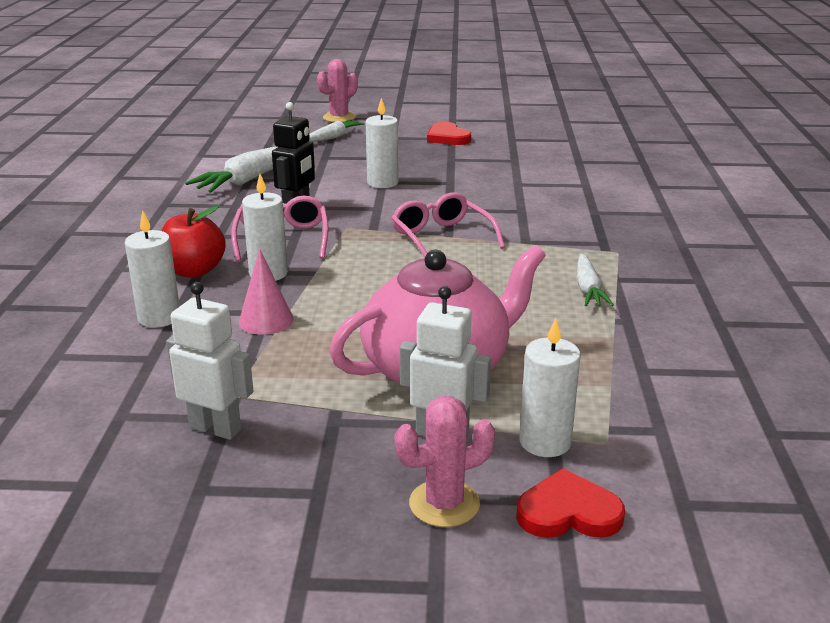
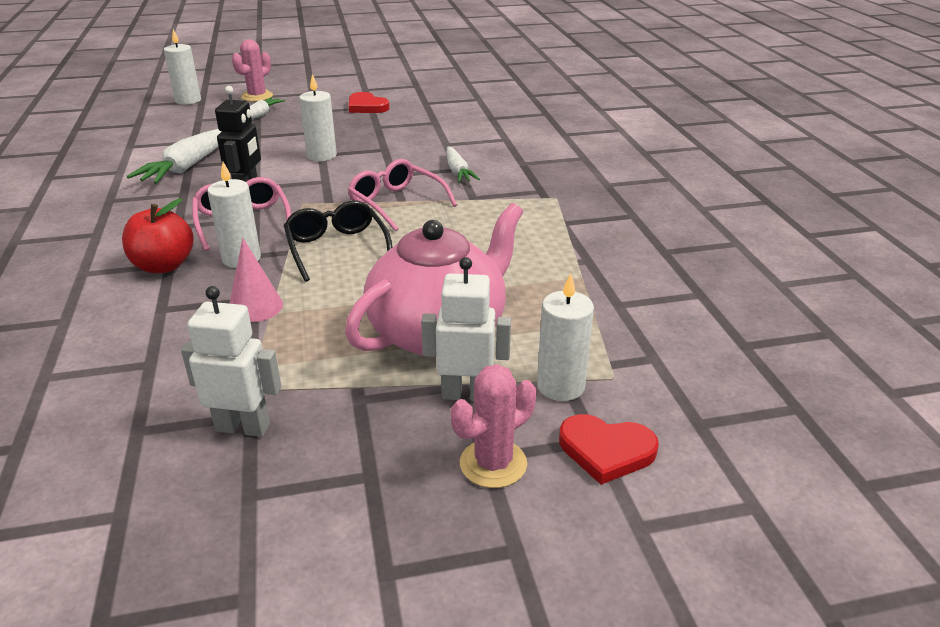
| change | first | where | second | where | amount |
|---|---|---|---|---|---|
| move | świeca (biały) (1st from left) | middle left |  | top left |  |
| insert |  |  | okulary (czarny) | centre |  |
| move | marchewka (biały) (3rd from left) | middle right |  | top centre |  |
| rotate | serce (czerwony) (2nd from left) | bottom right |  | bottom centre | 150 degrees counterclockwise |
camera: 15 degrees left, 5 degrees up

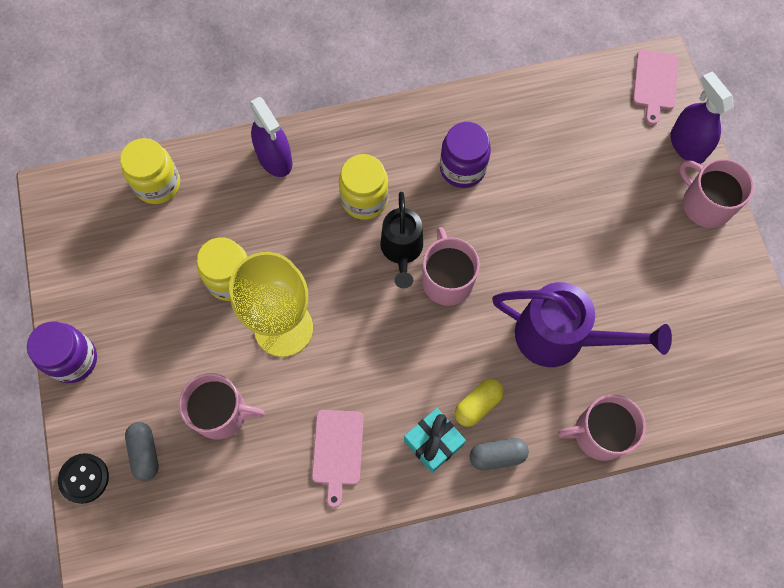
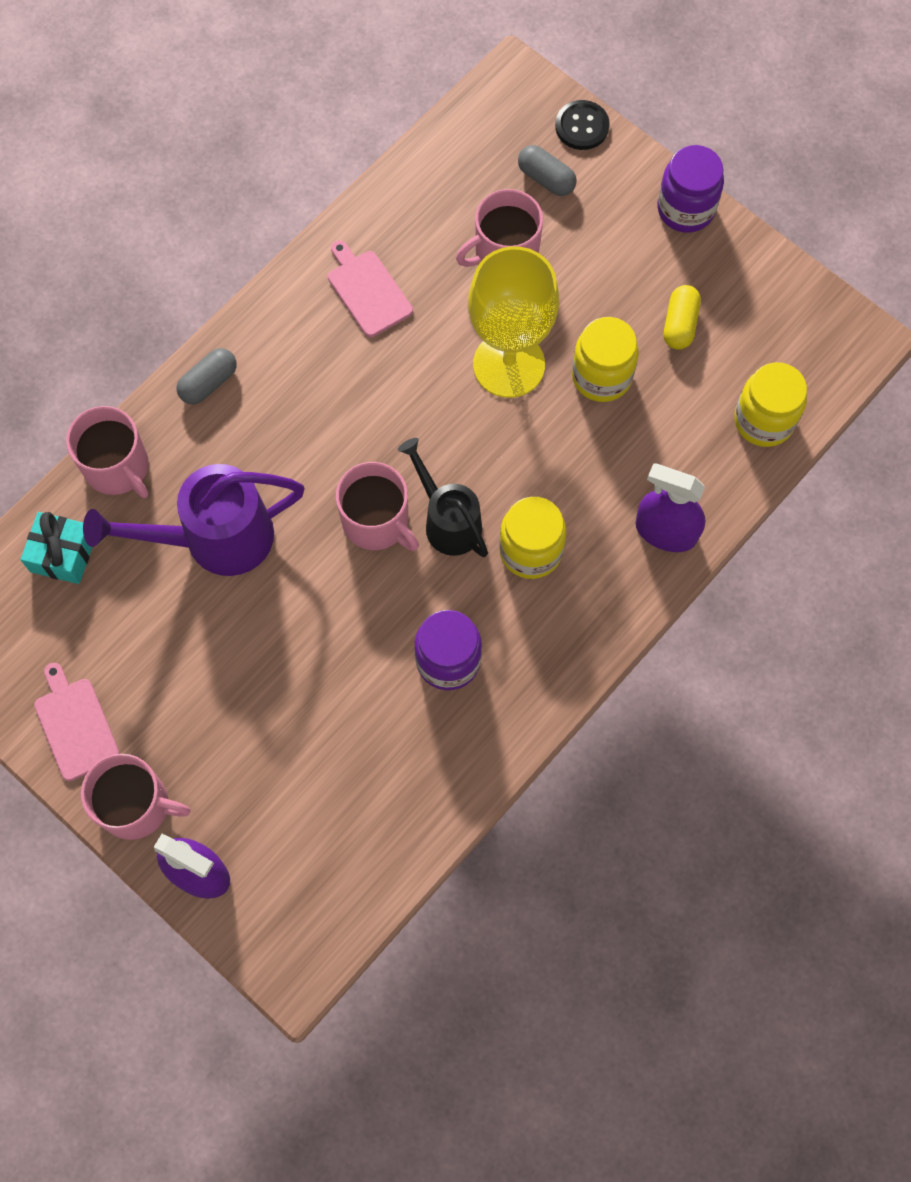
| change | first | where | second | where | amount |
|---|---|---|---|---|---|
| move | prezent (turkusowy) | bottom centre |  | middle left |  |
| move | deska do krojenia (różowy) (2nd from left in the first image) | top right | deska do krojenia (różowy) (1st from left) | middle left |  |
| rotate | kubek (różowy) (3rd from left in the first image) | bottom right | kubek (różowy) (1st from left) | middle left | 90 degrees clockwise |
| move | kapsułka (żółty) | bottom centre |  | top right |  |
camera: 145 degrees right, 0 degrees up

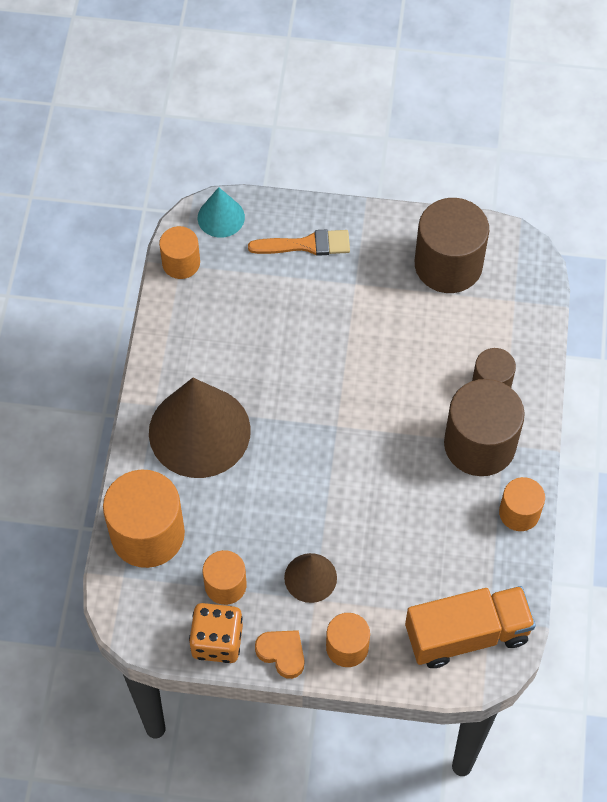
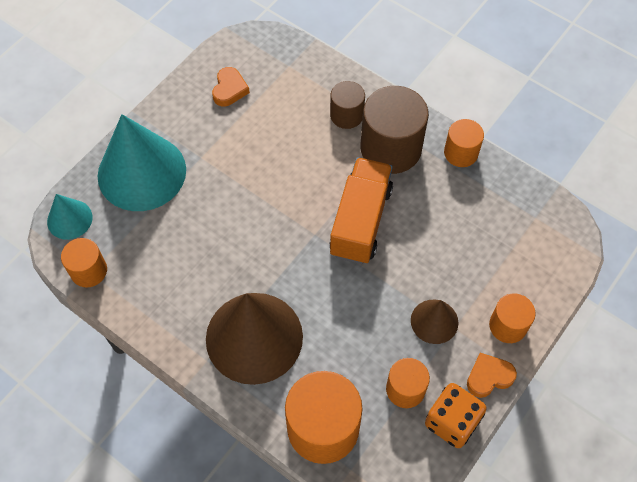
| change | first | where | second | where | amount |
|---|---|---|---|---|---|
| replace | pędzel (pomarańczowy) | top centre | stożek (turkusowy) (2nd from left) | middle left |  |
| replace | walec (brązowy) (1st from left) | top right | serce (pomarańczowy) (1st from left) | top centre |  |
| move | ciężarówka (pomarańczowy) | bottom right |  | centre |  |
camera: 60 degrees left, 0 degrees up

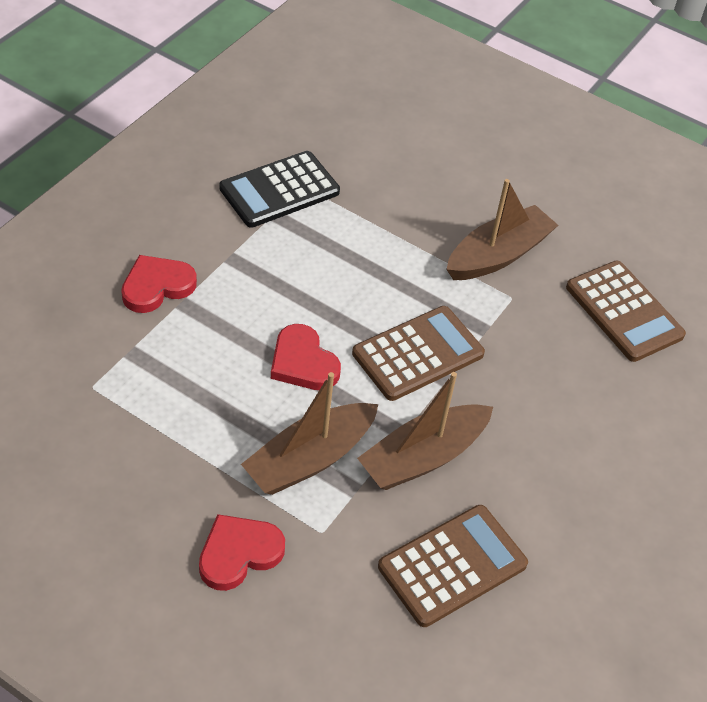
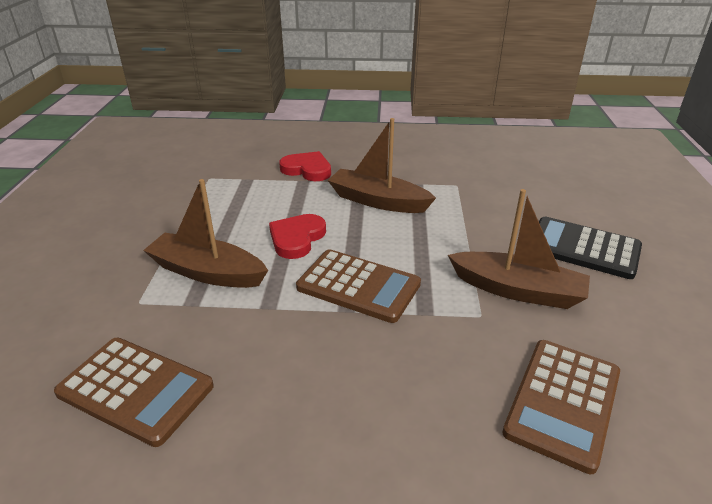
| change | first | where | second | where | amount |
|---|---|---|---|---|---|
| move | łódka (brązowy) (2nd from left) | centre |  | top centre |  |
| move | kalkulator (czarny) | top centre |  | middle right |  |
| delete | serce (czerwony) (2nd from left) | bottom centre |  |  |  |
camera: 65 degrees right, 15 degrees down

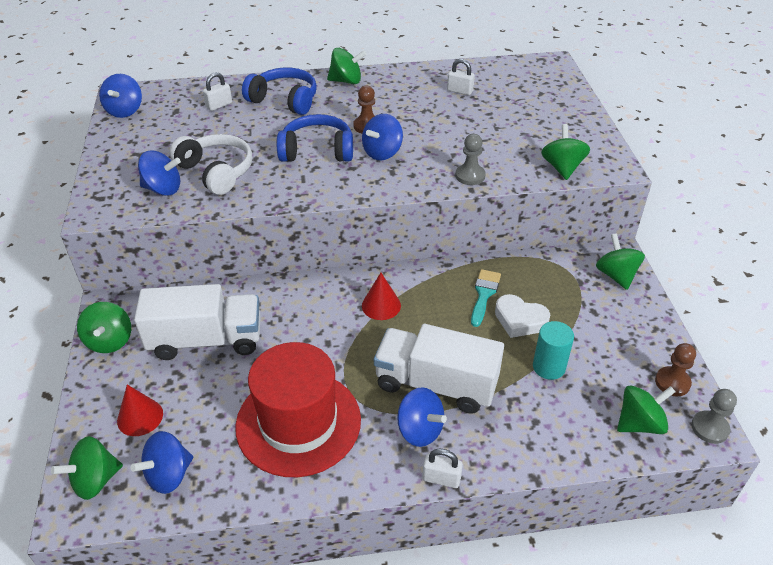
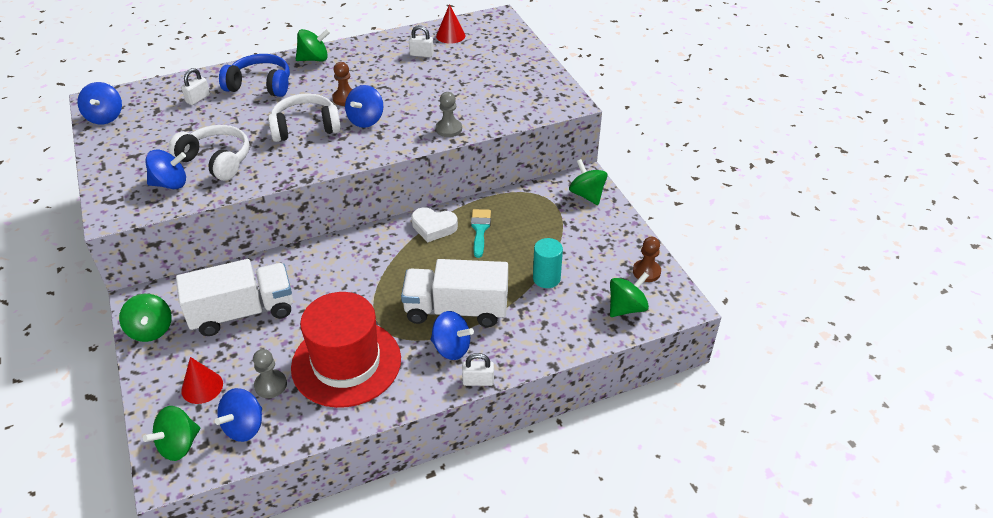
| change | first | where | second | where | amount |
|---|---|---|---|---|---|
| move | pionek (szary) (2nd from left in the first image) | bottom right | pionek (szary) (1st from left) | bottom left |  |
| recolor | słuchawki (niebieski) (2nd from left) | top centre | słuchawki (biały) (2nd from left) | top left |  |
| move | serce (biały) | middle right |  | centre |  |
| move | stożek (czerwony) (2nd from left) | centre |  | top centre |  |
| delete | bączek (zielony) (4th from left) | top right |  |  |  |
camera: 15 degrees left, 0 degrees up

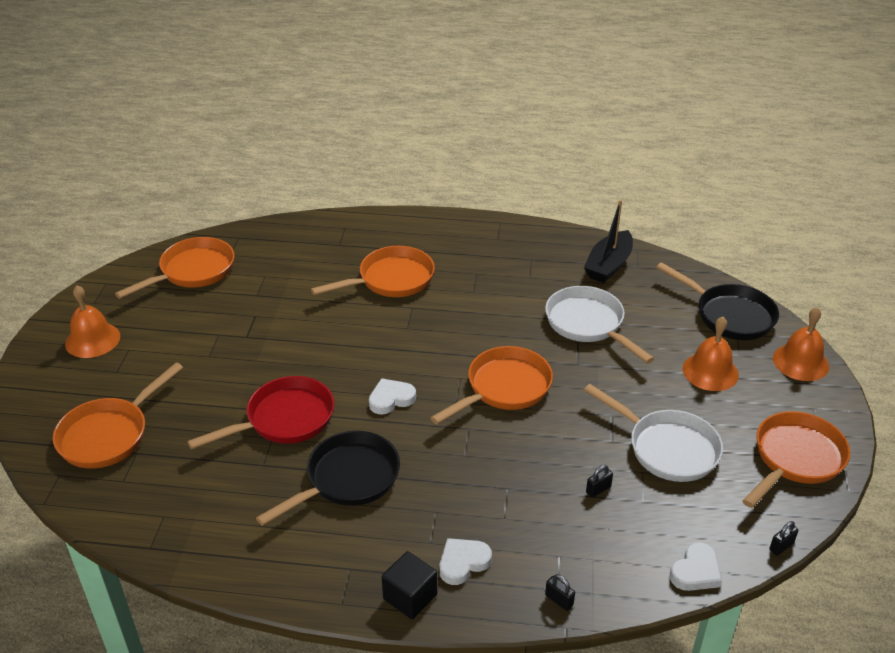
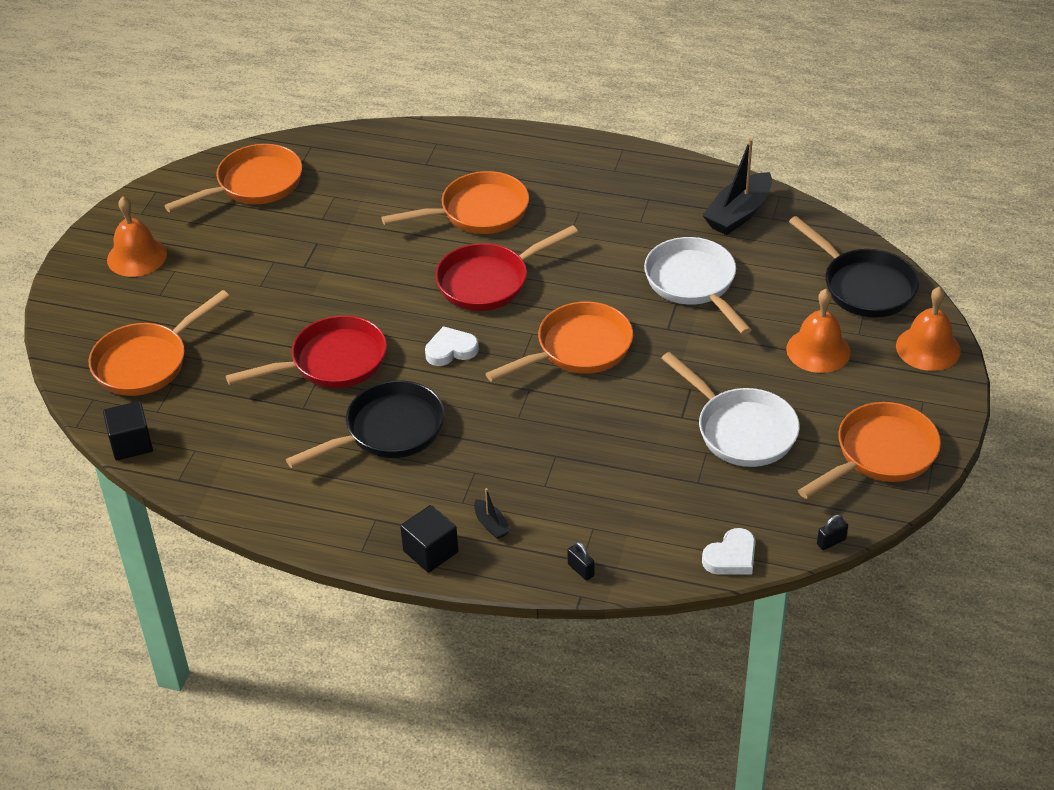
| change | first | where | second | where | amount |
|---|---|---|---|---|---|
| insert |  |  | sześcian (czarny) (1st from left) | middle left |  |
| insert |  |  | patelnia (czerwony) (2nd from left) | centre |  |
| replace | serce (biały) (2nd from left) | bottom centre | łódka (czarny) (1st from left) | centre |  |
| delete | kłódka (czarny) (2nd from left) | bottom right |  |  |  |
camera: 10 degrees right, 5 degrees up

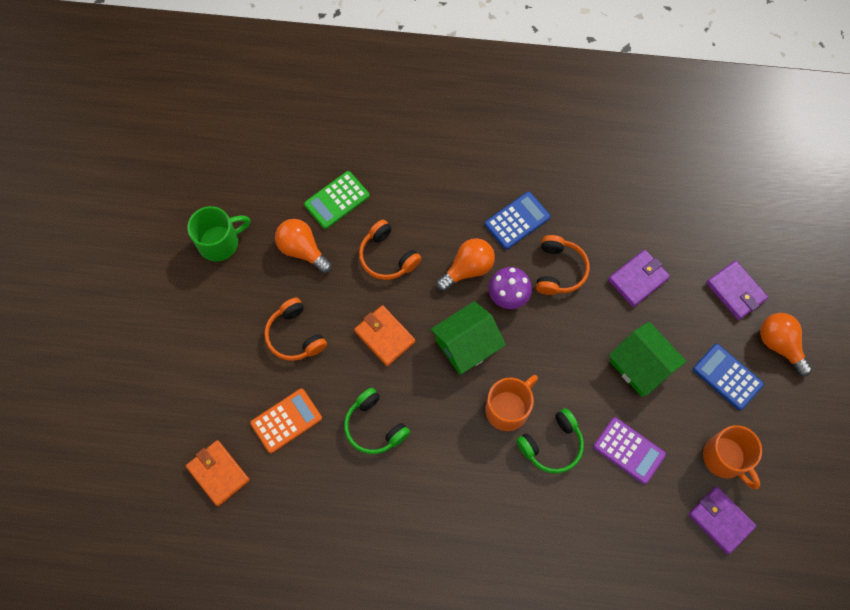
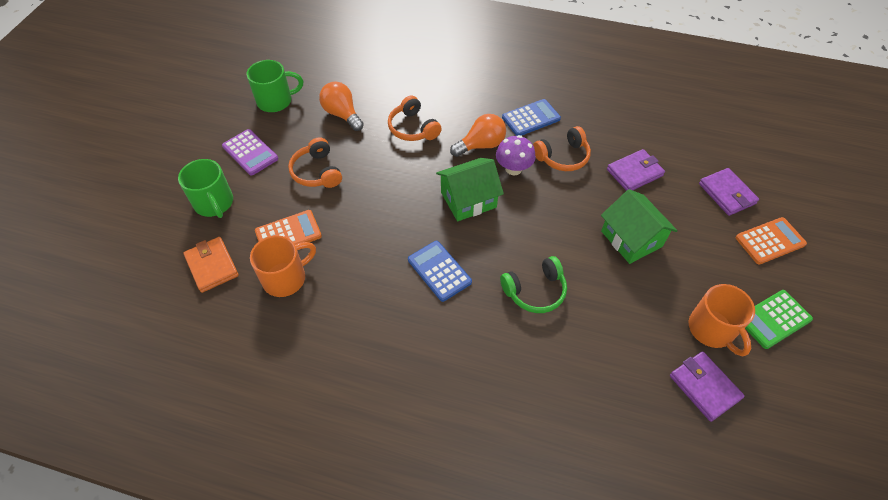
| change | first | where | second | where | amount |
|---|---|---|---|---|---|
| insert |  |  | kubek (zielony) (1st from left) | middle left |  |
| move | kalkulator (fioletowy) | bottom right |  | top left |  |
| move | kubek (pomarańczowy) (1st from left) | centre |  | middle left |  |
| move | kalkulator (niebieski) (2nd from left in the first image) | middle right | kalkulator (niebieski) (1st from left) | centre |  |
| rotate | słuchawki (pomarańczowy) (3rd from left) | centre |  | top centre | 45 degrees clockwise |
| replace | żarówka (pomarańczowy) (3rd from left) | middle right | kalkulator (pomarańczowy) (2nd from left) | middle right |  |
| move | kalkulator (zielony) | top centre |  | middle right |  |
| delete | słuchawki (zielony) (1st from left) | bottom centre |  |  |  |
| delete | portfel (pomarańczowy) (2nd from left) | centre |  |  |  |
camera: 10 degrees right, 15 degrees down

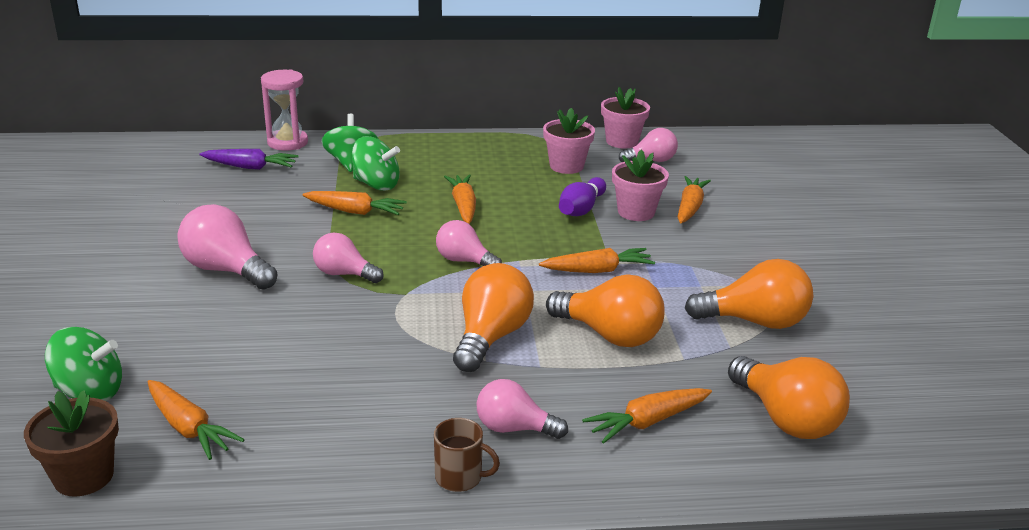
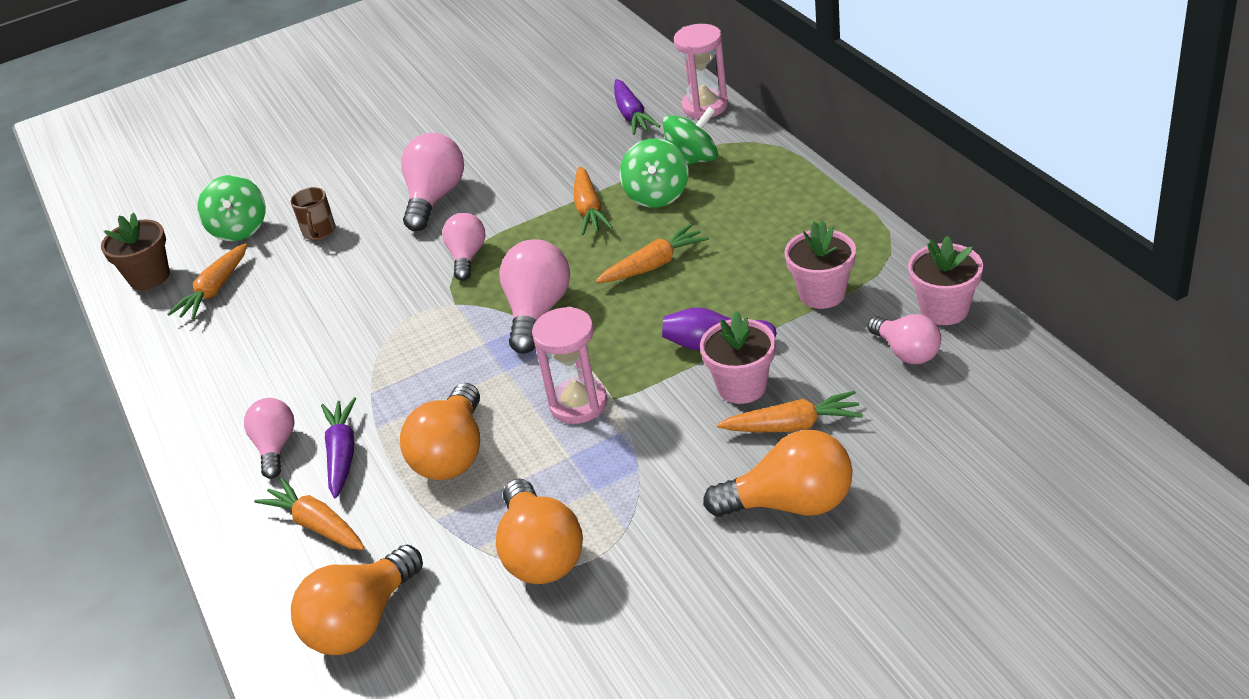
| change | first | where | second | where | amount |
|---|---|---|---|---|---|
| move | kubek (brązowy) | bottom centre |  | top left |  |
| insert |  |  | marchewka (fioletowy) (1st from left) | middle left |  |
| resize | żarówka (różowy) (3rd from left in the first image) | centre | żarówka (różowy) (4th from left) | centre | x1.54 |
| replace | marchewka (pomarańczowy) (4th from left) | centre | klepsydra (różowy) (1st from left) | centre |  |
| move | żarówka (pomarańczowy) (1st from left in the first image) | centre | żarówka (pomarańczowy) (4th from left) | bottom centre |  |
camera: 75 degrees right, 10 degrees up

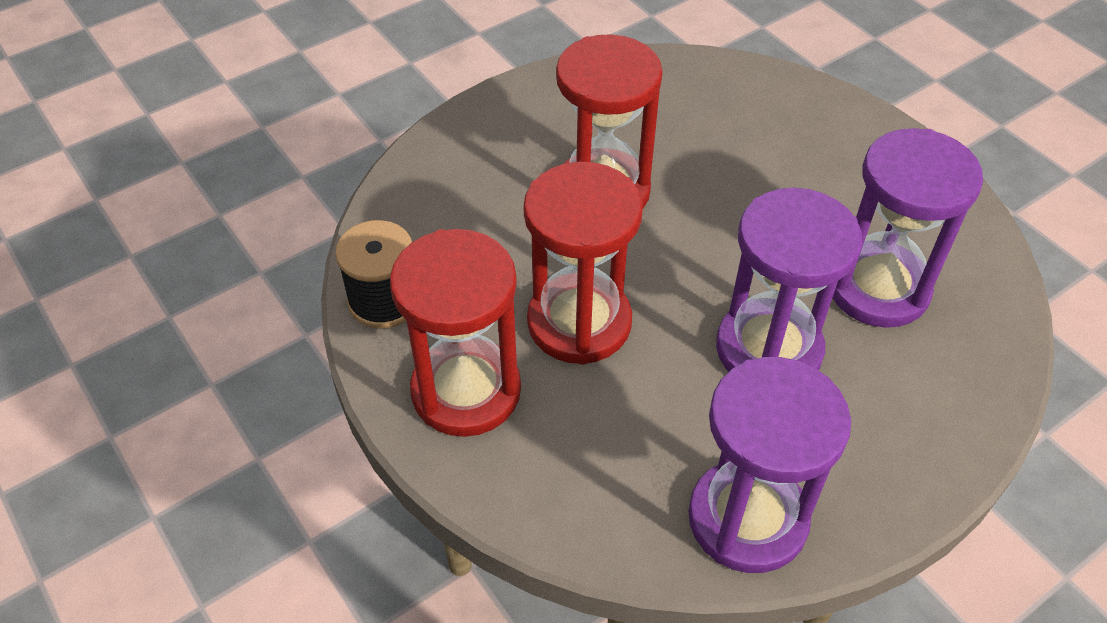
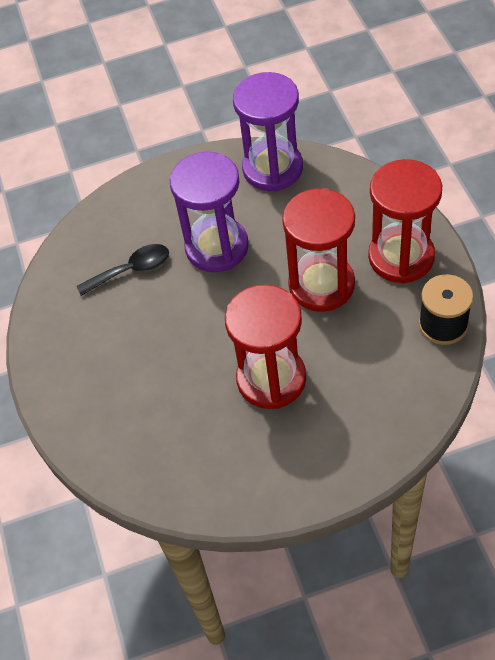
| change | first | where | second | where | amount |
|---|---|---|---|---|---|
| replace | klepsydra (fioletowy) (3rd from left) | middle right | łyżka (czarny) | middle left |  |
camera: 155 degrees left, 5 degrees up

